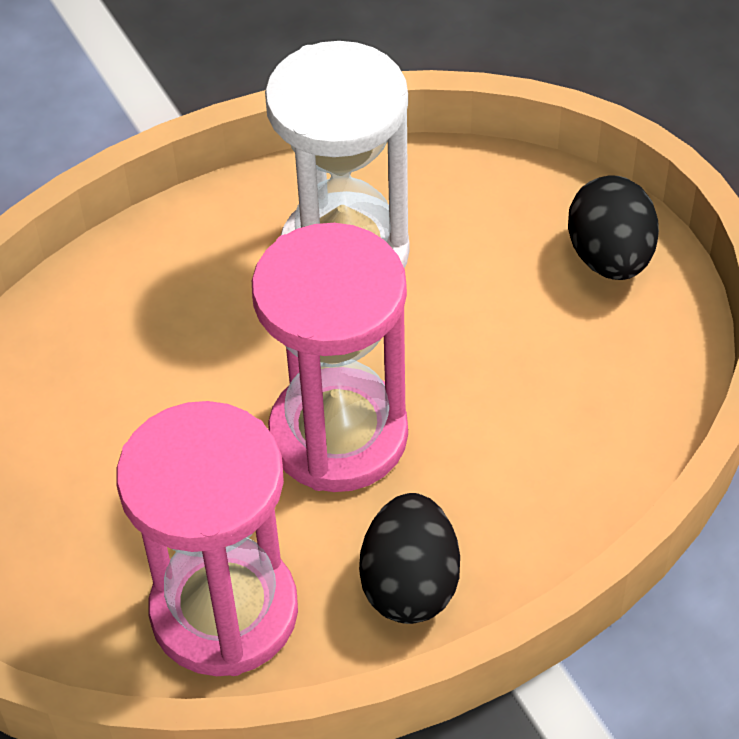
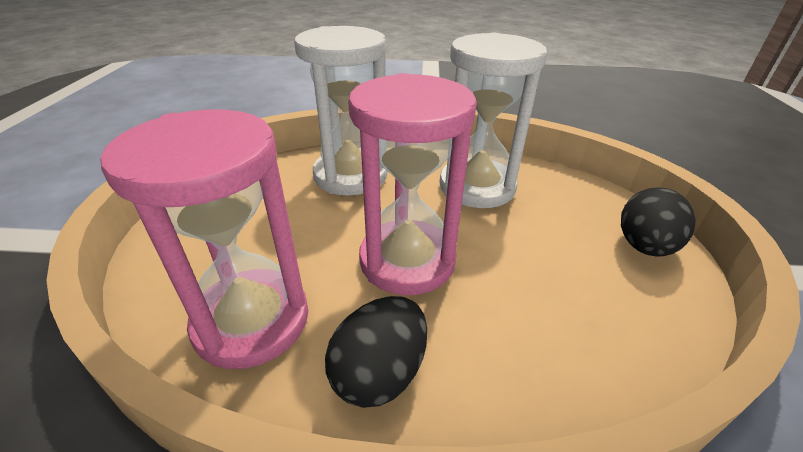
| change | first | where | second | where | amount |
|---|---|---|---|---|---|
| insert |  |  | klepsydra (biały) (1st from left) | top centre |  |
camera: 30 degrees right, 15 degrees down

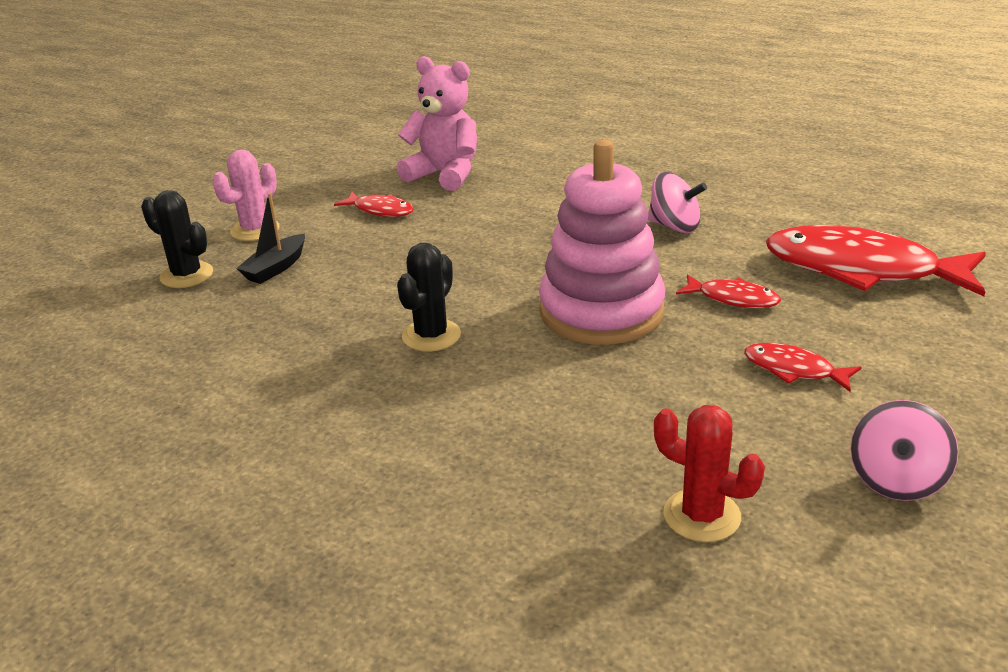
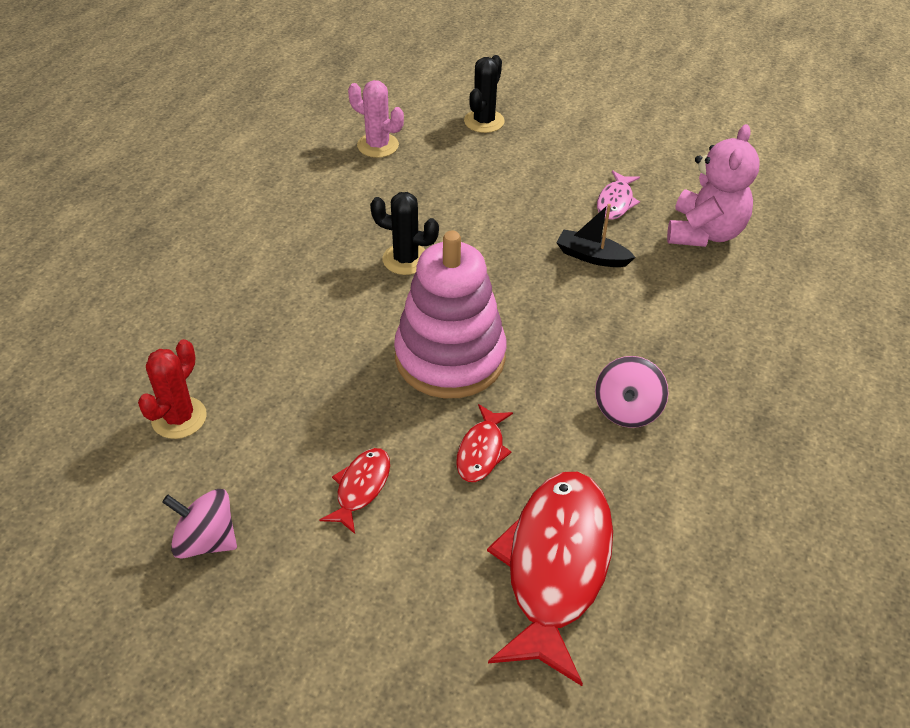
| change | first | where | second | where | amount |
|---|---|---|---|---|---|
| move | kaktus (różowy) | top left |  | top centre |  |
| move | łódka (czarny) | middle left |  | top centre |  |
| recolor | ryba (czerwony) (1st from left) | top centre | ryba (różowy) | top right |  |
camera: 80 degrees right, 15 degrees up

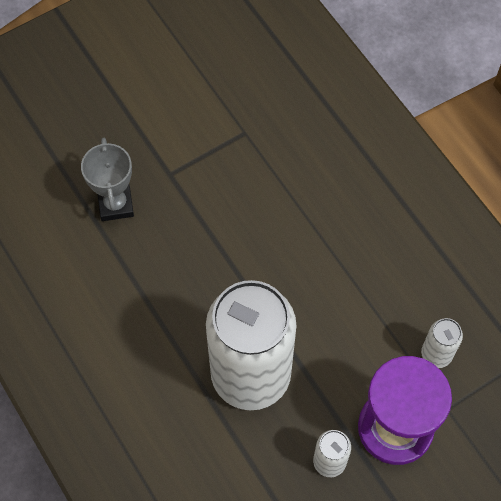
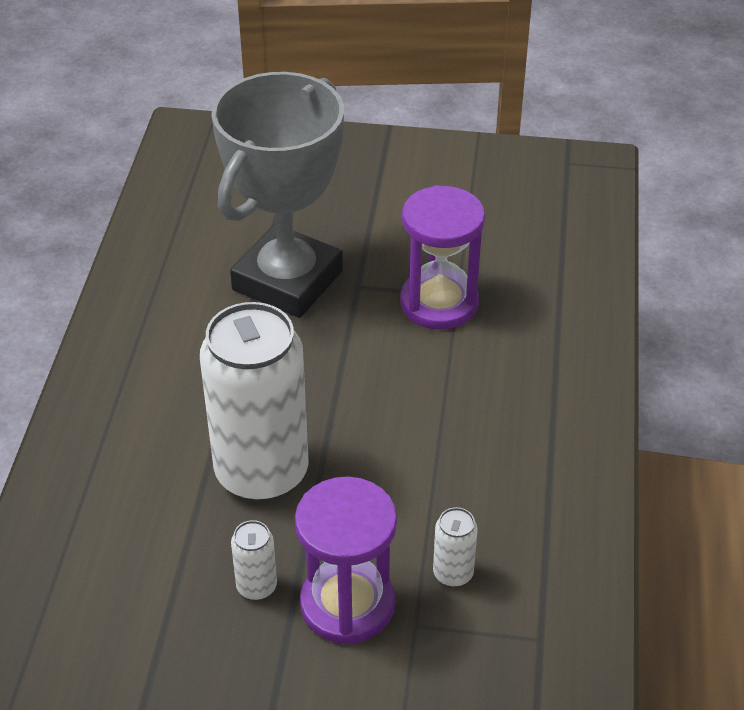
| change | first | where | second | where | amount |
|---|---|---|---|---|---|
| resize | puchar (szary) | middle left |  | top centre | x2.26 |
| insert |  |  | klepsydra (fioletowy) (2nd from left) | centre |  |
camera: 40 degrees right, 20 degrees down

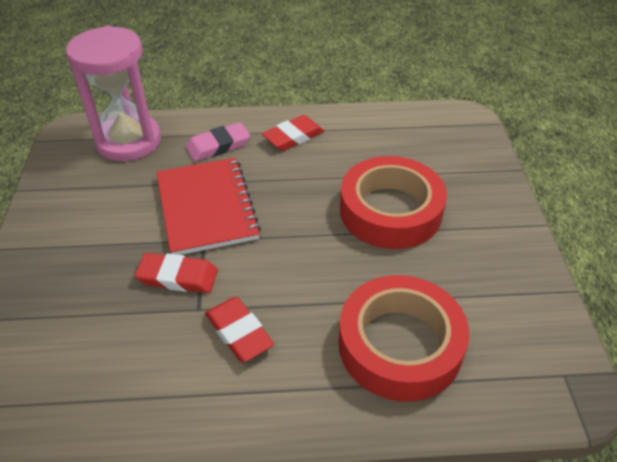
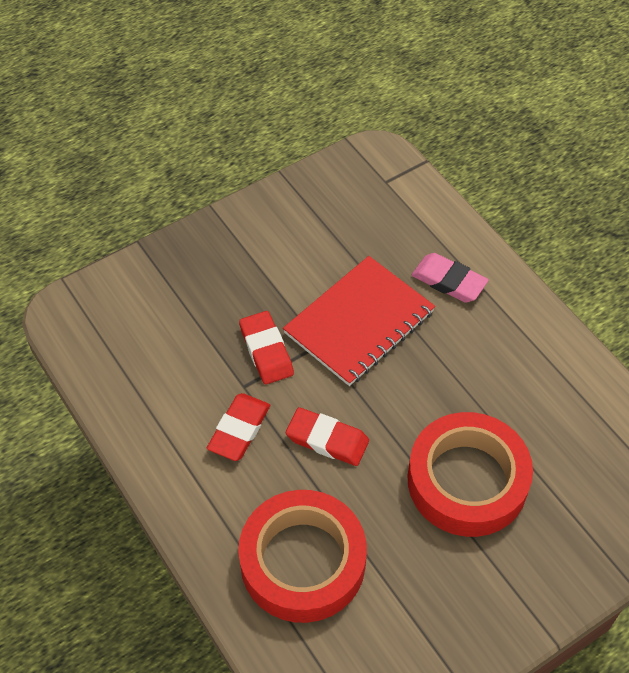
| change | first | where | second | where | amount |
|---|---|---|---|---|---|
| move | gumka do mazania (czerwony) (3rd from left) | top centre |  | centre |  |
| delete | klepsydra (różowy) | top left |  |  |  |
camera: 60 degrees right, 10 degrees up

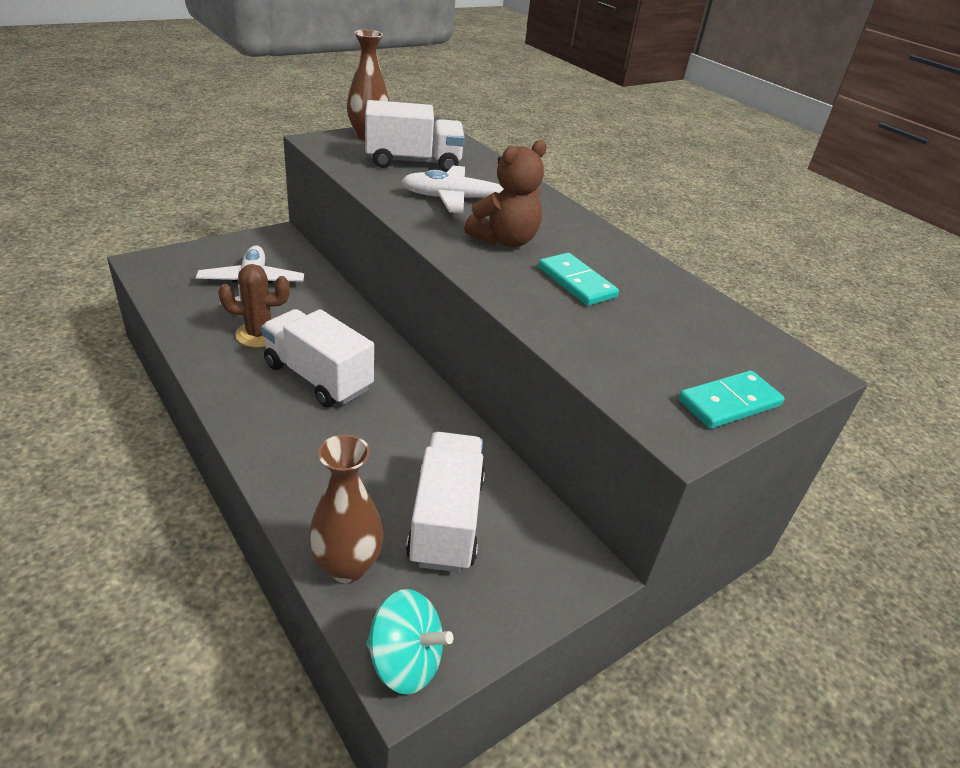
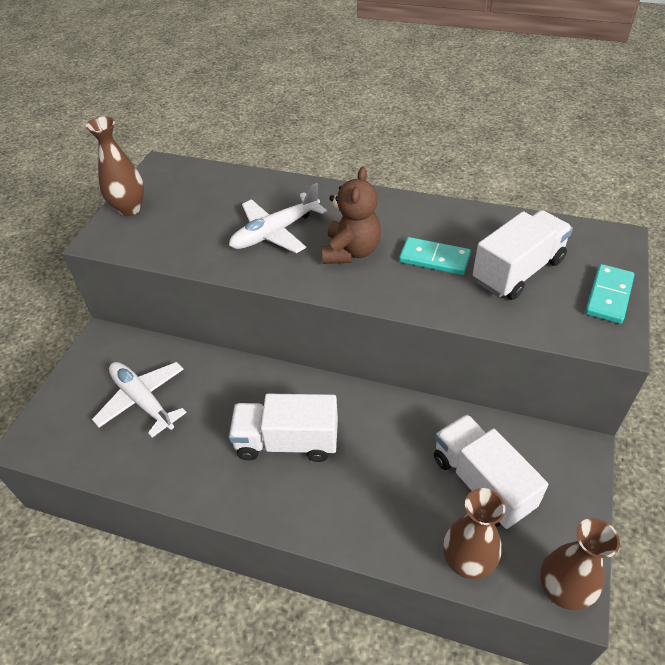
| change | first | where | second | where | amount |
|---|---|---|---|---|---|
| move | ciężarówka (biały) (2nd from left in the first image) | top centre | ciężarówka (biały) (3rd from left) | middle right |  |
| replace | bączek (turkusowy) | bottom centre | wazon (brązowy) (3rd from left) | bottom right |  |
| delete | kaktus (brązowy) | middle left |  |  |  |
camera: 30 degrees left, 10 degrees up

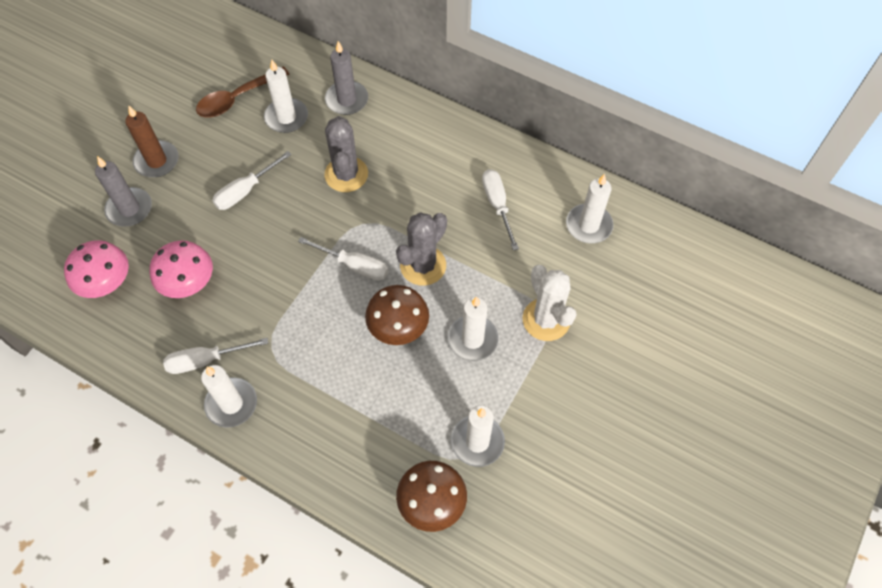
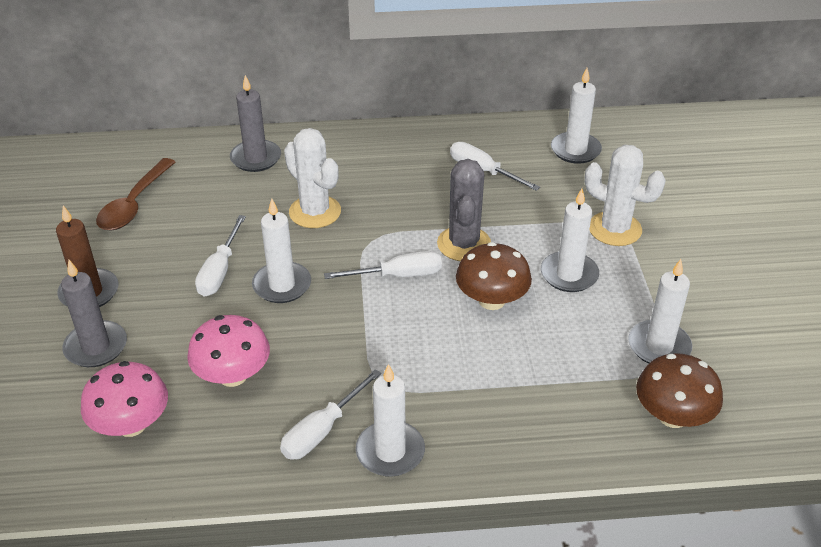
| change | first | where | second | where | amount |
|---|---|---|---|---|---|
| move | świeca (biały) (2nd from left in the first image) | top left | świeca (biały) (1st from left) | centre |  |
| recolor | kaktus (szary) (1st from left) | top centre | kaktus (biały) (1st from left) | top centre |  |
camera: 35 degrees left, 20 degrees down

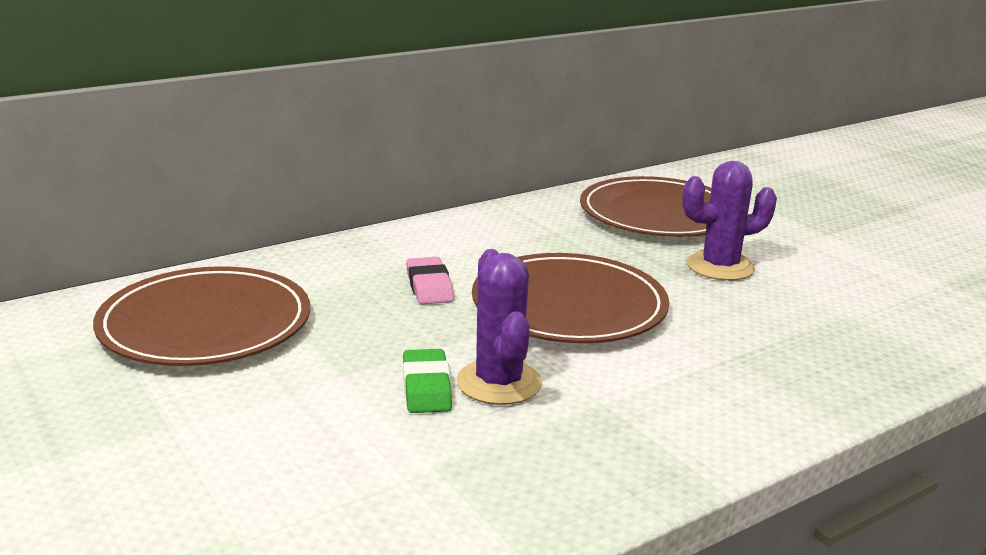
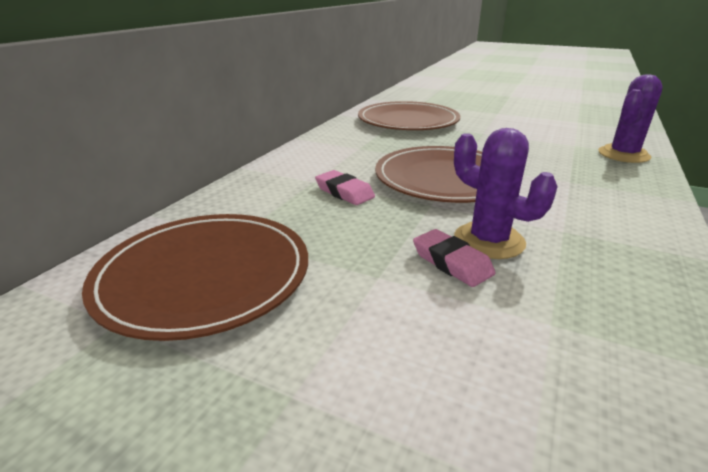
| change | first | where | second | where | amount |
|---|---|---|---|---|---|
| recolor | gumka do mazania (zielony) | bottom centre | gumka do mazania (różowy) (2nd from left) | centre |  |
| move | kaktus (fioletowy) (2nd from left) | middle right |  | top right |  |
camera: 30 degrees left, 5 degrees up

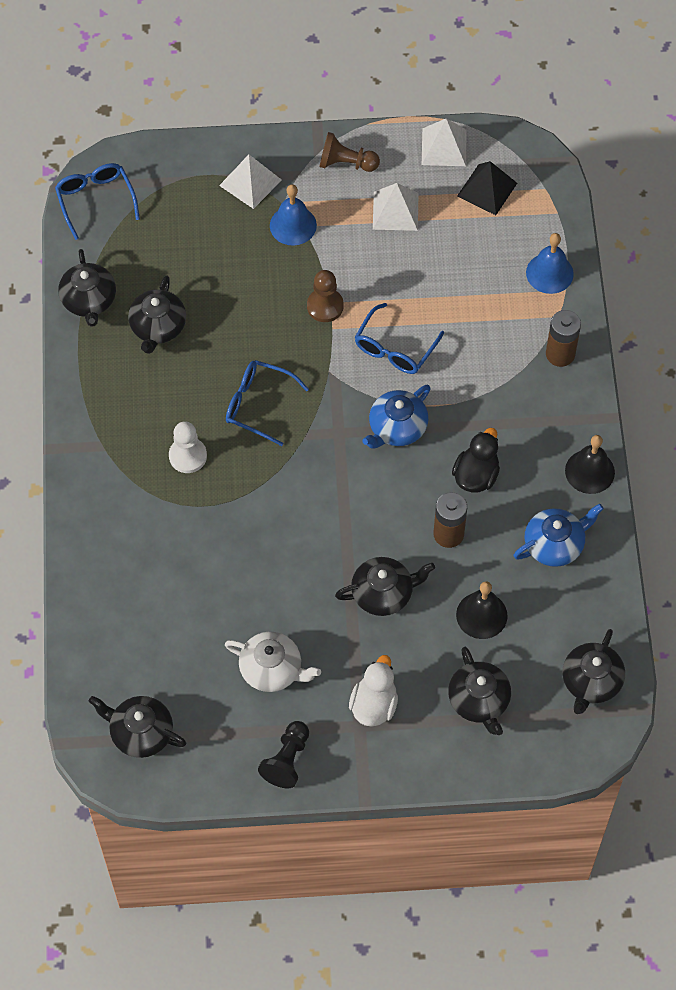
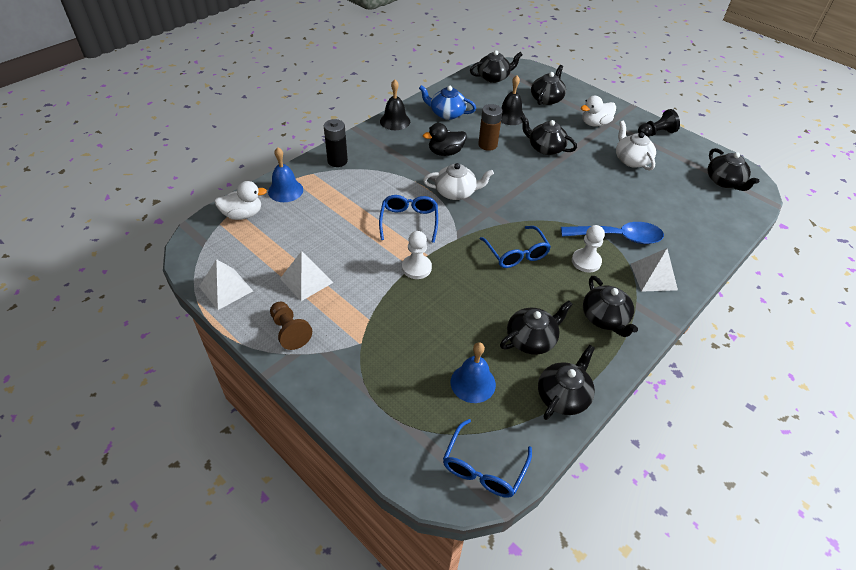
| change | first | where | second | where | amount |
|---|---|---|---|---|---|
| insert |  |  | kaczka (biały) (1st from left) | middle left |  |
| recolor | bateria (brązowy) (2nd from left) | middle right | bateria (czarny) | top centre |  |
| rotate | okulary (niebieski) (3rd from left in the first image) | centre | okulary (niebieski) (1st from left) | centre | 75 degrees counterclockwise |
| recolor | pionek (brązowy) (1st from left) | top centre | pionek (biały) (1st from left) | centre |  |
| recolor | imbryk (niebieski) (1st from left) | centre | imbryk (biały) (1st from left) | top centre |  |
| move | dzwonek (niebieski) (1st from left in the first image) | top centre | dzwonek (niebieski) (2nd from left) | centre |  |
| insert |  |  | łyżka (niebieski) | middle right |  |
| insert |  |  | imbryk (czarny) (6th from left) | middle right |  |
| move | piramida (biały) (1st from left in the first image) | top centre | piramida (biały) (3rd from left) | middle right |  |
| delete | piramida (czarny) | top right |  |  |  |
camera: 135 degrees left, 15 degrees down

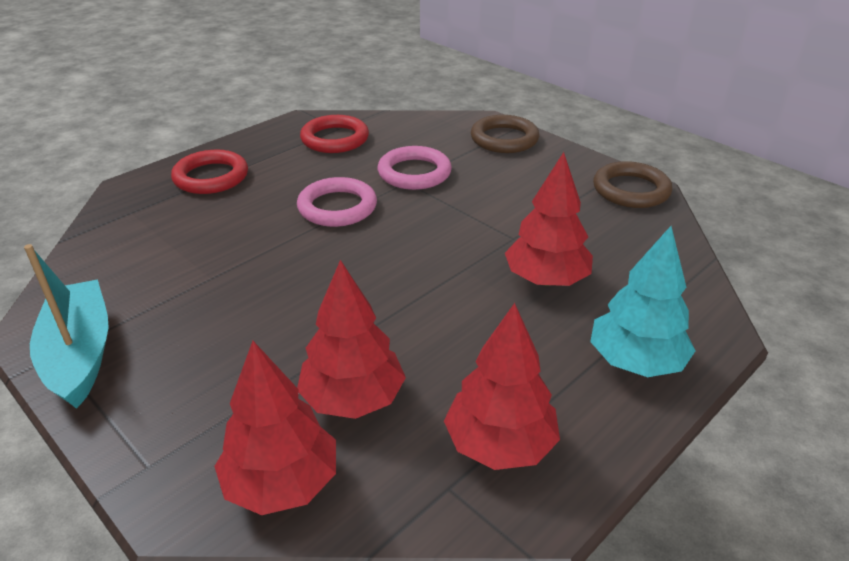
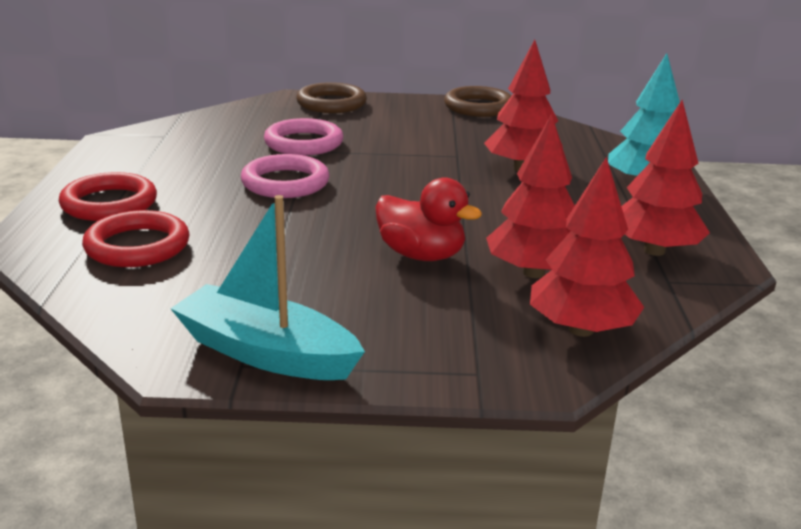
| change | first | where | second | where | amount |
|---|---|---|---|---|---|
| move | pierścień (czerwony) (2nd from left) | top centre |  | middle left |  |
| insert |  |  | kaczka (czerwony) | centre |  |
camera: 45 degrees left, 10 degrees down

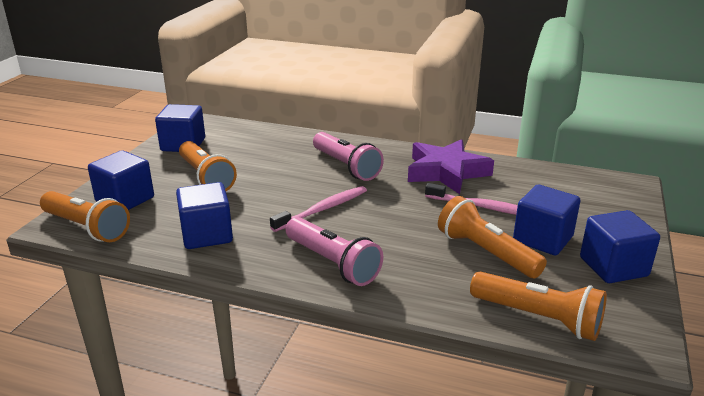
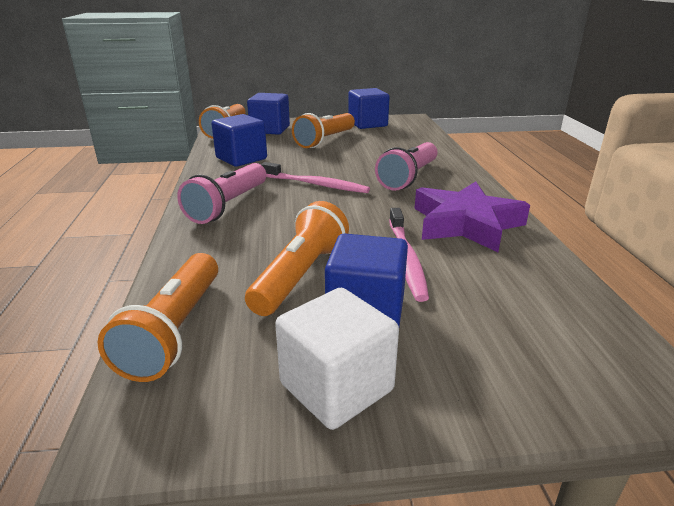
| change | first | where | second | where | amount |
|---|---|---|---|---|---|
| recolor | sześcian (niebieski) (5th from left) | middle right | sześcian (biały) | bottom centre |  |
camera: 65 degrees right, 0 degrees up

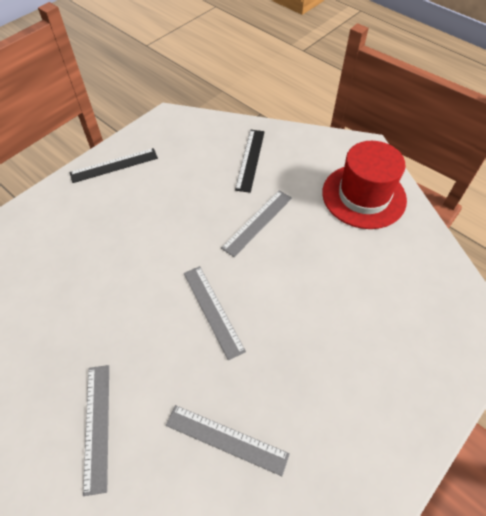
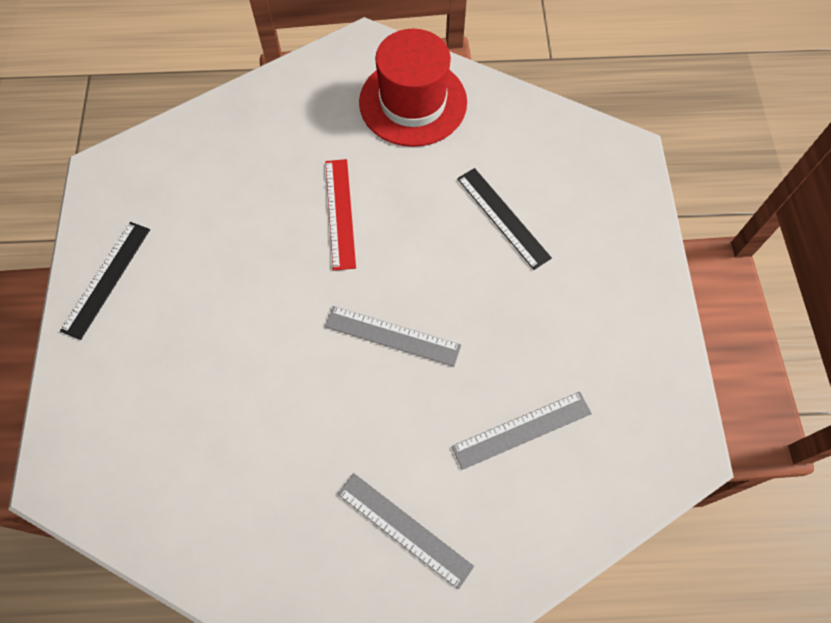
| change | first | where | second | where | amount |
|---|---|---|---|---|---|
| recolor | linijka (szary) (4th from left) | centre | linijka (czerwony) | centre |  |
| move | linijka (czarny) (2nd from left) | top centre |  | centre |  |
camera: 45 degrees left, 10 degrees up

